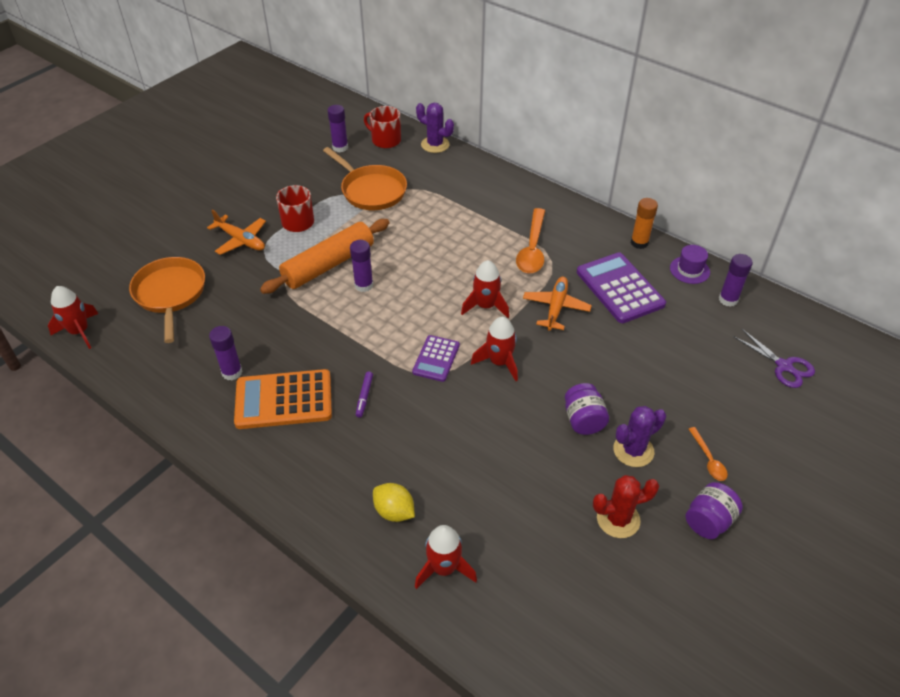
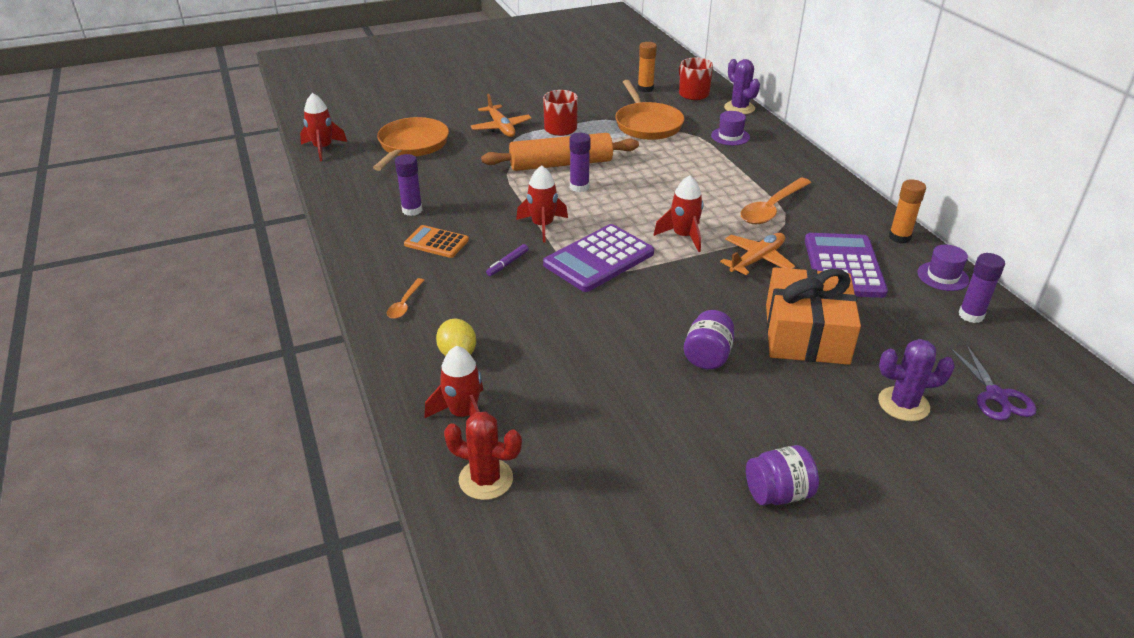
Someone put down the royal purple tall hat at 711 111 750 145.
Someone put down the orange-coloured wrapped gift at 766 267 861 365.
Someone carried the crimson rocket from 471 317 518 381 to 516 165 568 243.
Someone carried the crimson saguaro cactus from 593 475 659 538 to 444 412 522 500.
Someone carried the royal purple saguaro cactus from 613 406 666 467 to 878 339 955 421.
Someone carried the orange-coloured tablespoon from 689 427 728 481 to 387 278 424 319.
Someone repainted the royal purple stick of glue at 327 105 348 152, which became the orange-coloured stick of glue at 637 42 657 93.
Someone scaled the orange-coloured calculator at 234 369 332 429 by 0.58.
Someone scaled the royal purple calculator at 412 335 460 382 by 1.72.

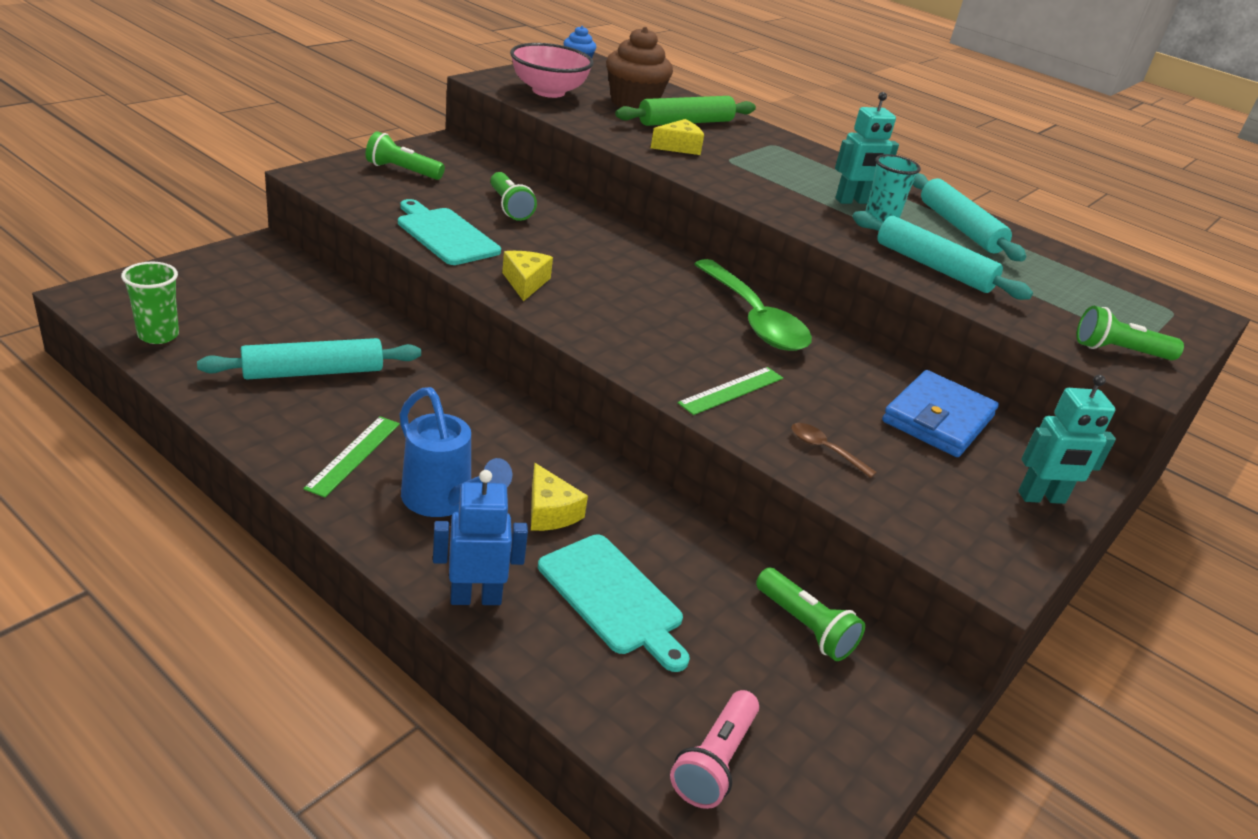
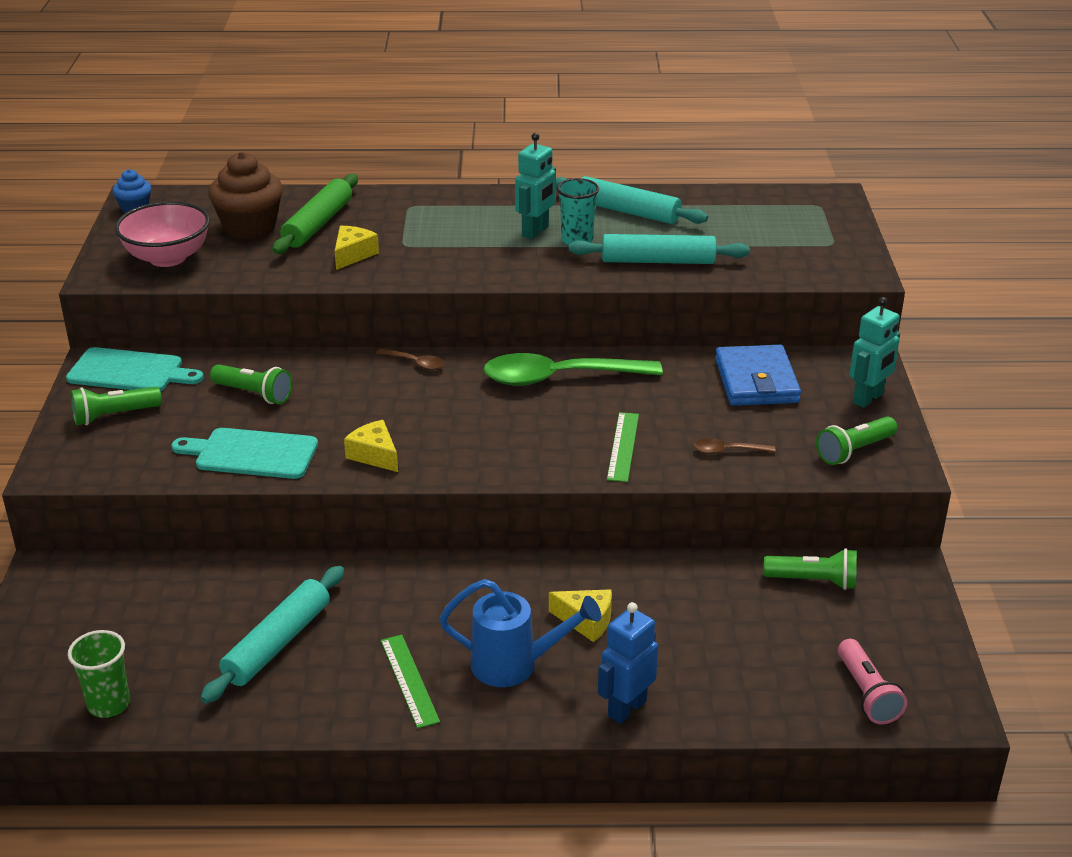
Someone put down the brown tablespoon at 376 349 444 370.
Someone carried the turquoise bread board from 538 534 690 672 to 66 347 204 392.
Someone carried the leaf-green pocket torch from 1076 306 1184 360 to 816 416 897 465.
Someone rotated the leaf-green tablespoon at 694 259 812 351 by 150 degrees clockwise.

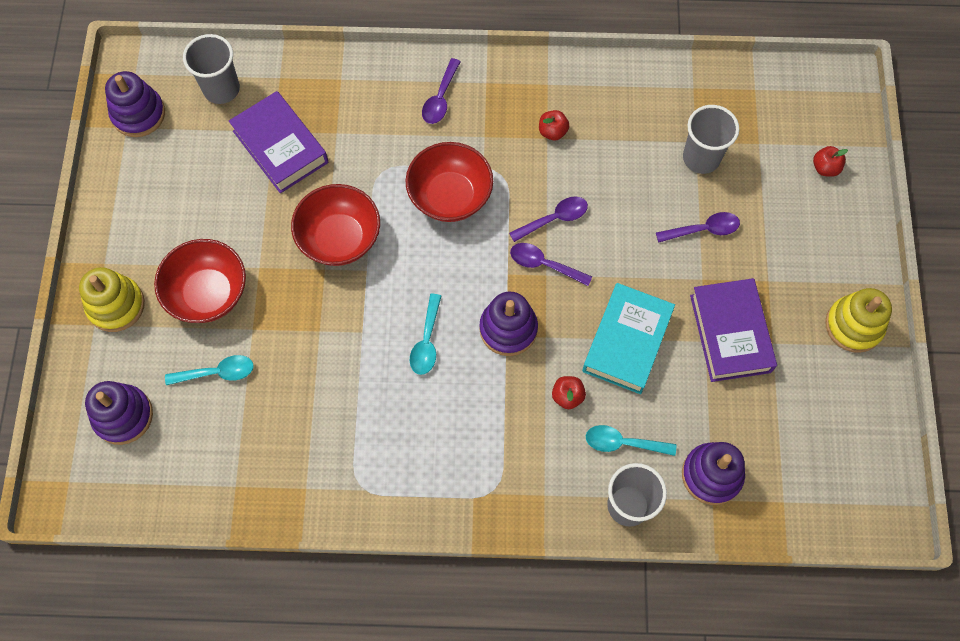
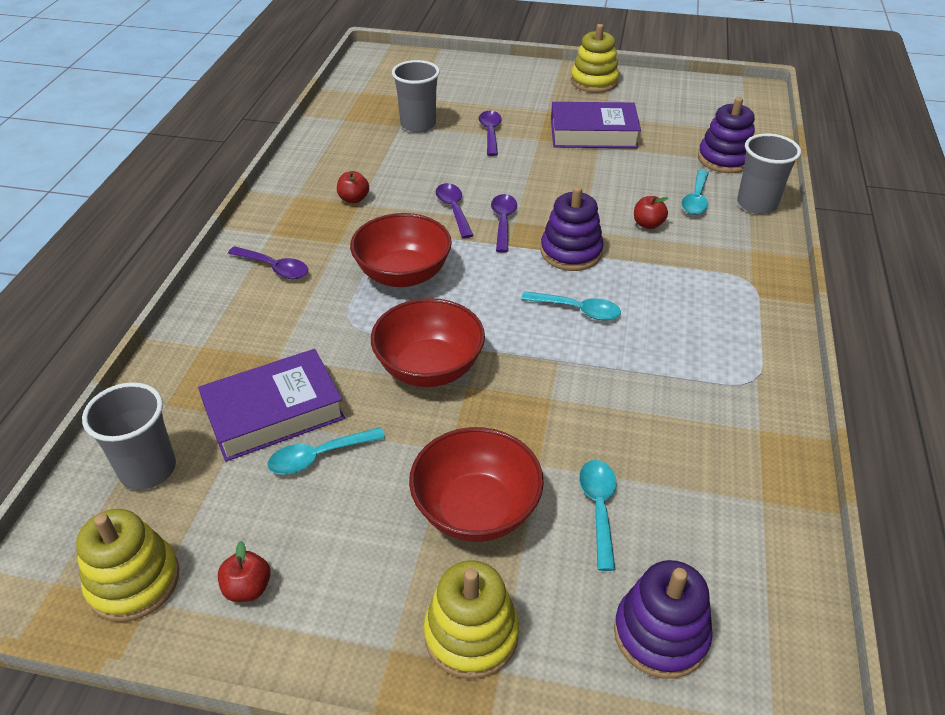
Someone took away the turquoise hardcover at 582 283 675 394.
Someone put down the turquoise tablespoon at 267 427 385 475.
Someone carried the crimson apple from 813 146 848 177 to 218 541 271 602.
Someone repainted the royal purple stacking rings at 105 71 165 137, which became the bright yellow stacking rings at 76 509 179 622.
Someone rotated the royal purple tablespoon at 510 243 592 286 by 150 degrees clockwise.

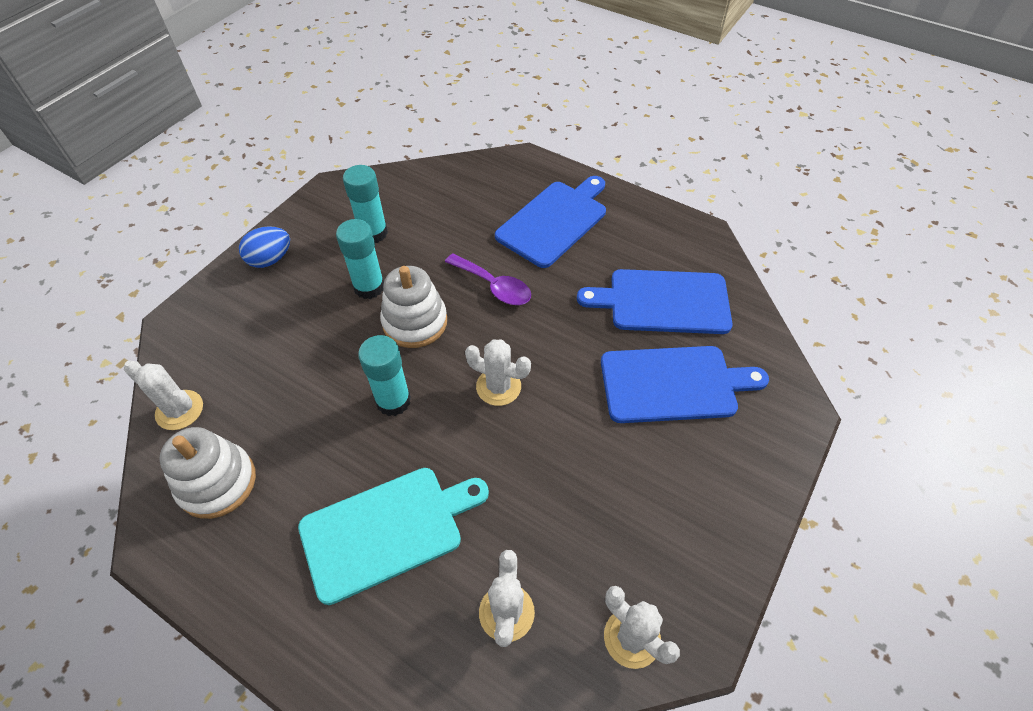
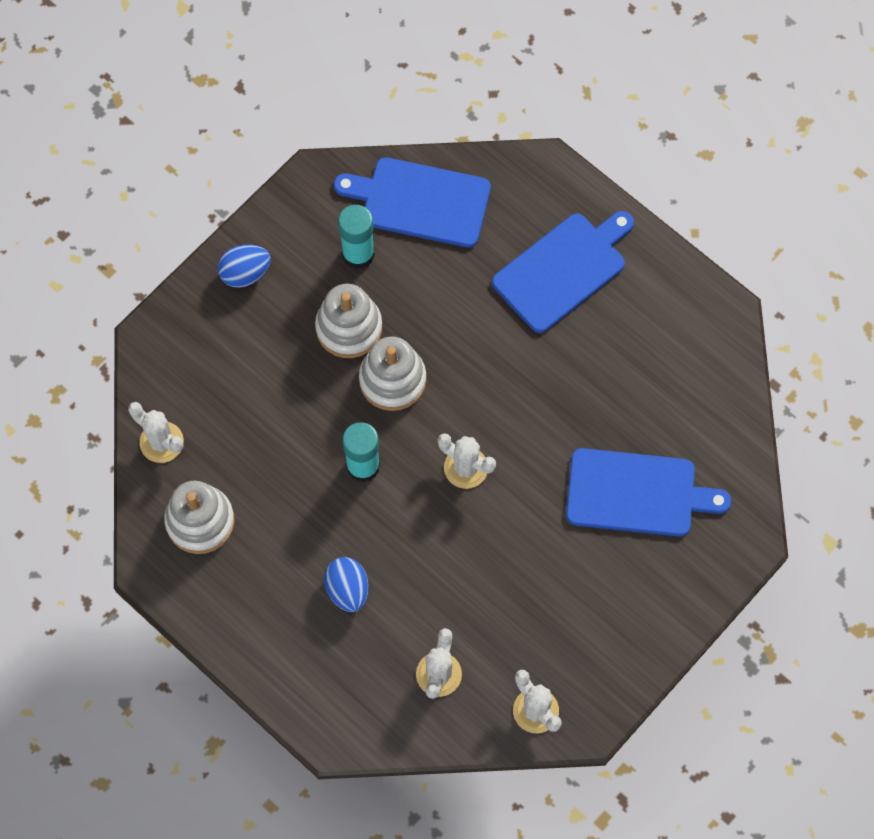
Someone took away the royal purple tablespoon at 445 254 531 305.
Someone carried the cobalt bread board from 577 269 732 334 to 334 157 491 248.
Someone swapped the turquoise bread board at 298 468 489 605 for the cobalt toy egg at 324 557 369 612.
Someone swapped the turquoise stick of glue at 336 219 384 299 for the white stacking rings at 315 284 382 358.

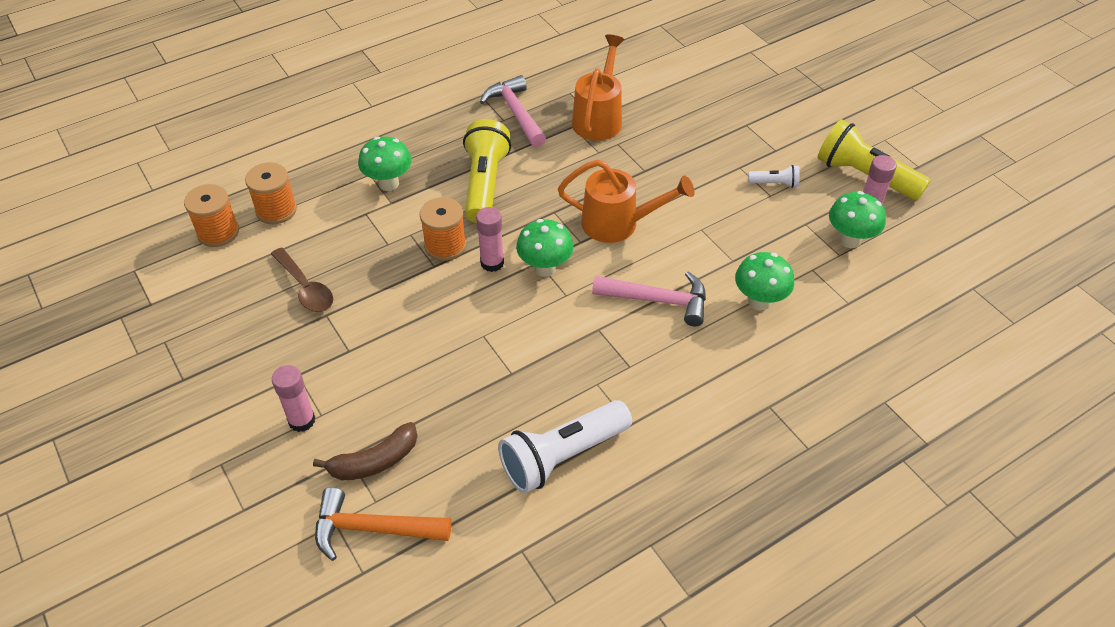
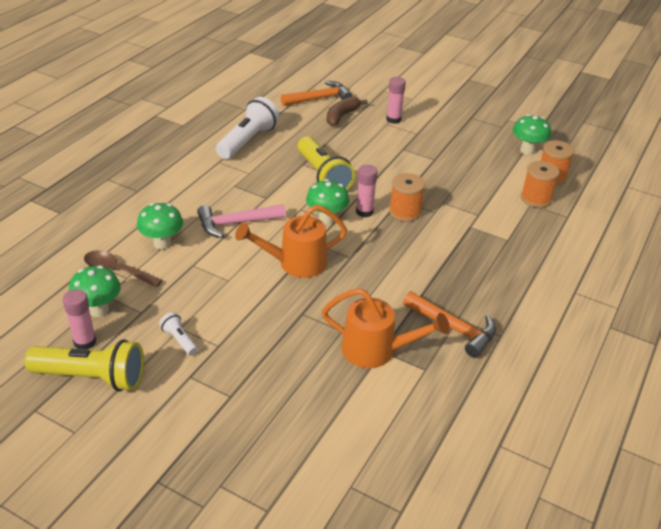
Someone carried the brown tablespoon from 271 247 333 312 to 84 250 163 288.
Someone carried the leaf-green toadstool from 358 137 411 191 to 513 114 551 155.
Someone carried the bright yellow pocket torch from 463 119 511 223 to 298 136 355 190.
Someone repainted the pink hammer at 480 75 546 147, which became the orange-coloured hammer at 403 291 496 358.
Someone rotated the orange-coloured watering pot at 572 35 625 141 by 60 degrees counterclockwise.
Someone rotated the white pocket torch at 748 165 800 188 by 75 degrees clockwise.

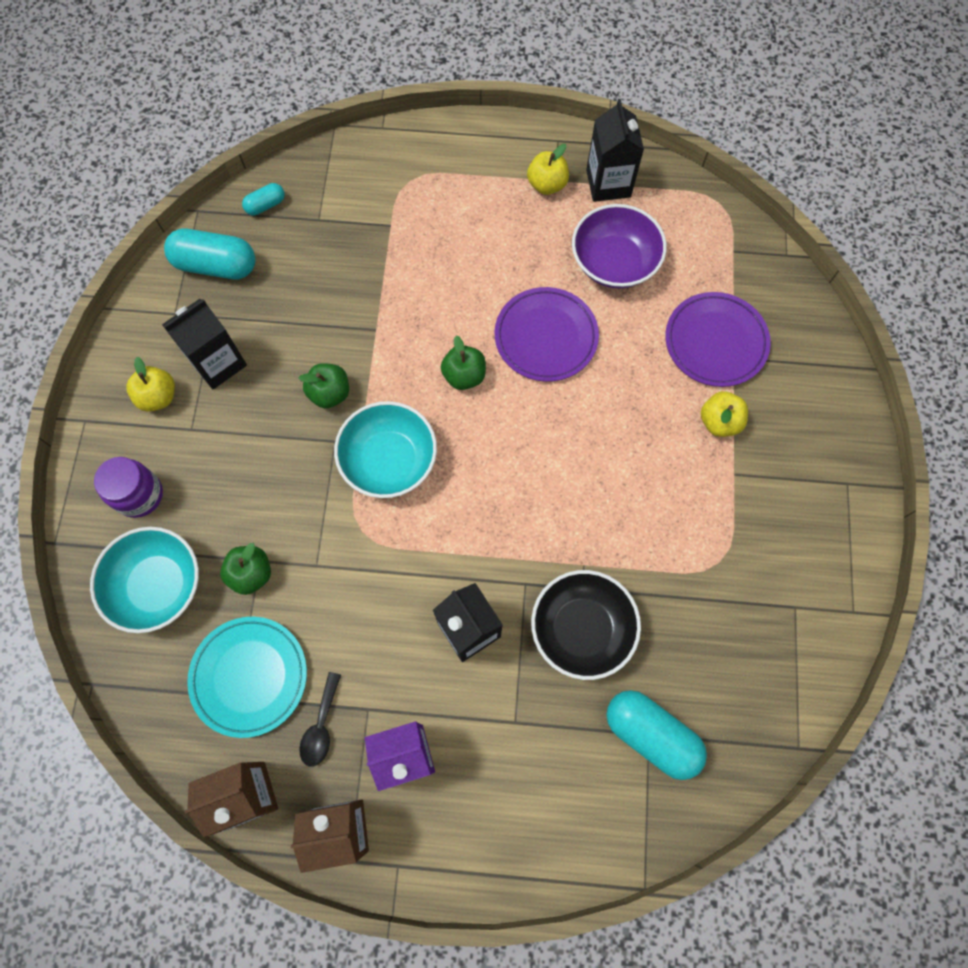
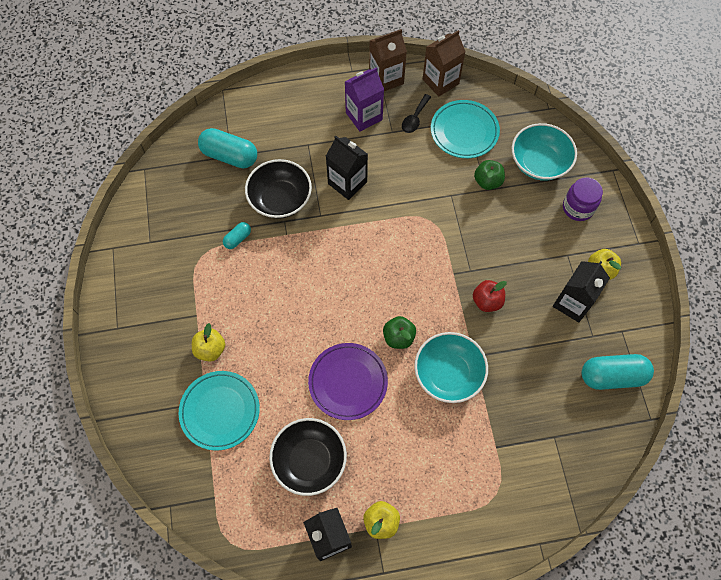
Someone carried the turquoise pill from 242 183 285 215 to 223 222 251 249.
Someone carried the turquoise bowl from 334 401 437 498 to 414 332 488 403.
Someone repainted the leaf-green apple at 298 363 349 408, which became the crimson apple at 473 280 507 312.
Someone repainted the royal purple bowl at 572 204 667 288, which became the black bowl at 269 418 347 496.
Someone repainted the royal purple plate at 665 292 771 387, which became the turquoise plate at 179 371 260 451.
Someone rotated the black tablespoon at 299 672 341 766 by 150 degrees counterclockwise.

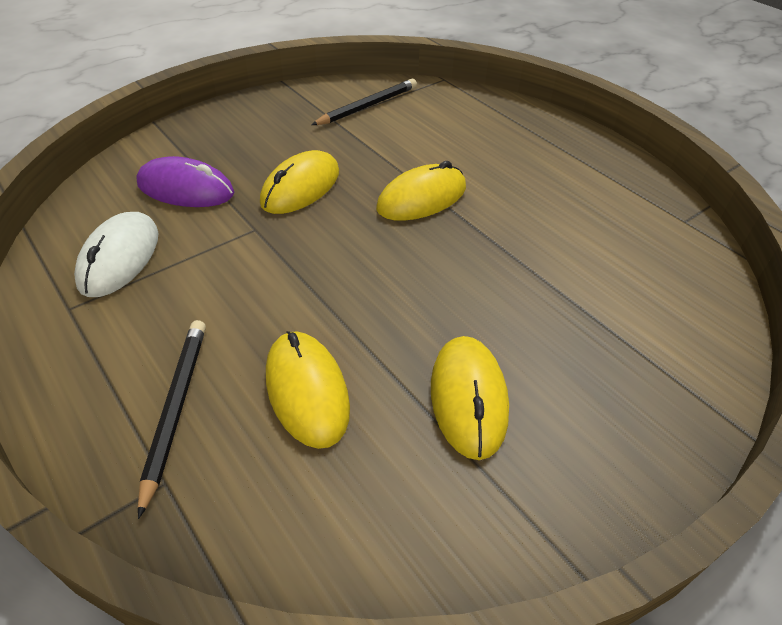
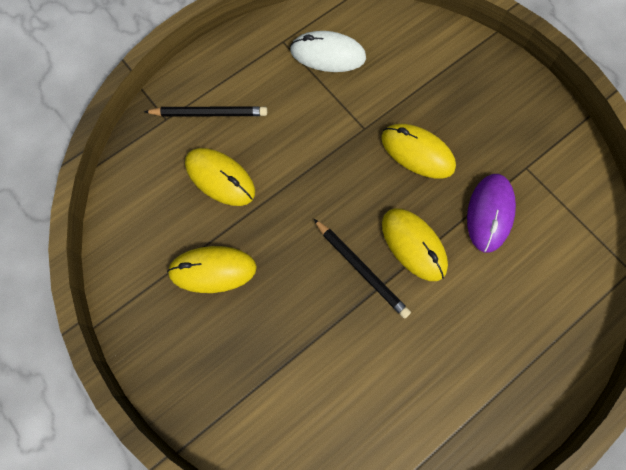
Someone carried the royal purple computer mouse from 136 156 234 207 to 467 174 516 253.
Someone carried the black wooden pencil from 311 79 417 125 to 314 219 411 318.
Someone rotated the bright yellow computer mouse at 266 331 350 449 by 60 degrees clockwise.

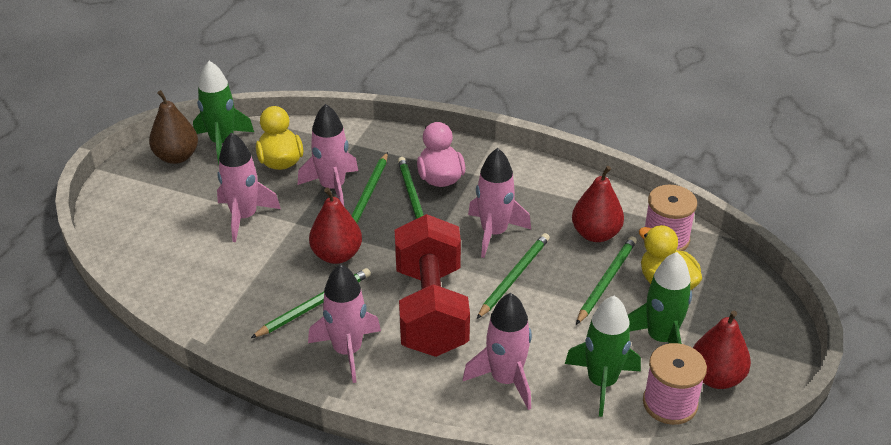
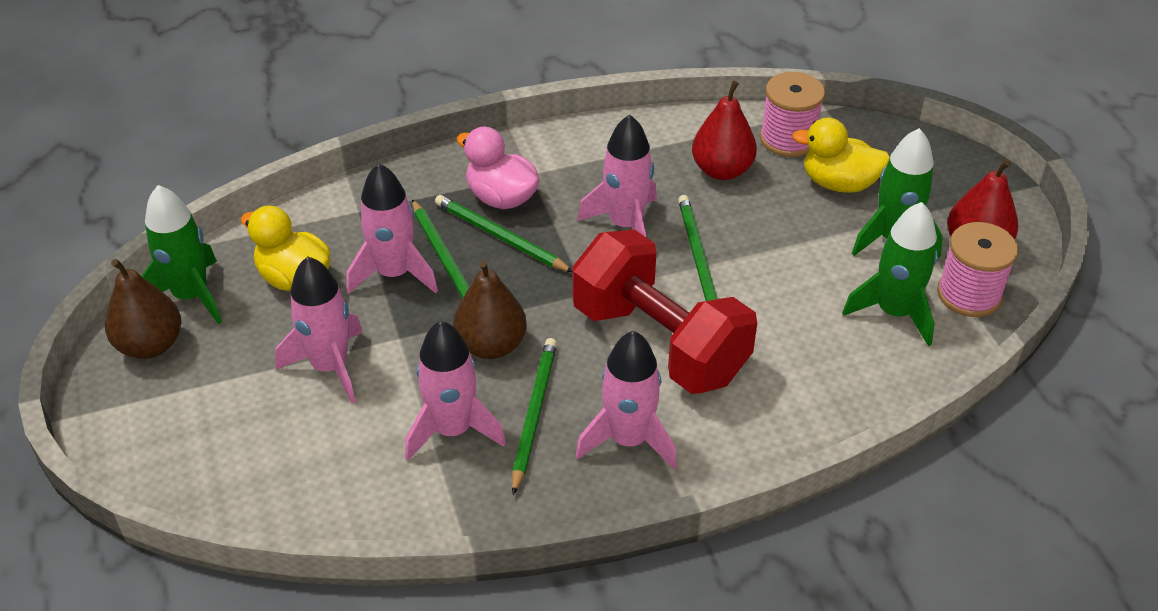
Someone took away the leaf-green wooden pencil at 576 236 637 325.
Someone carried the pink rocket from 463 293 532 410 to 405 321 506 461.
Someone repainted the crimson pear at 309 187 362 264, which became the brown pear at 453 260 527 359.

